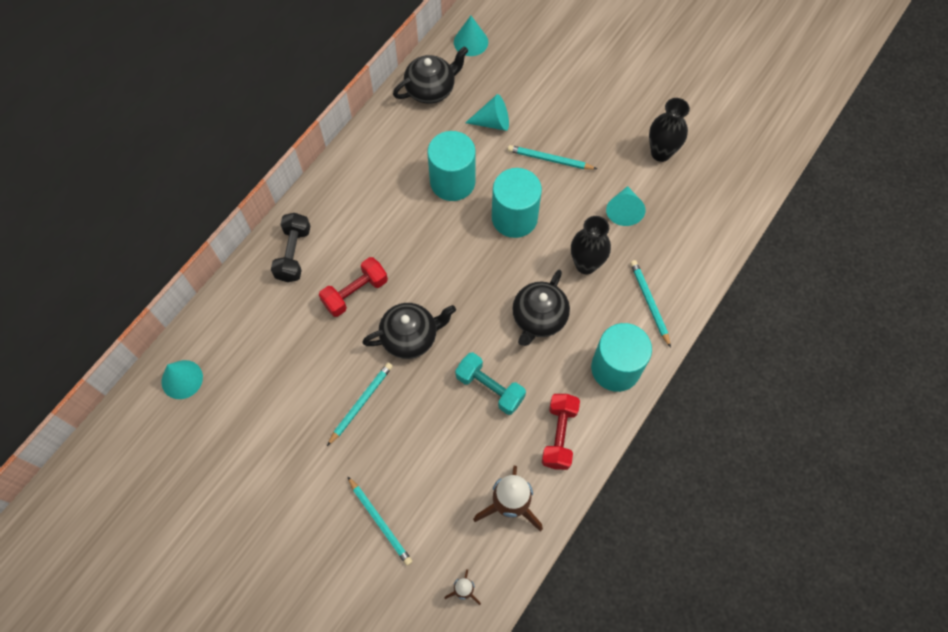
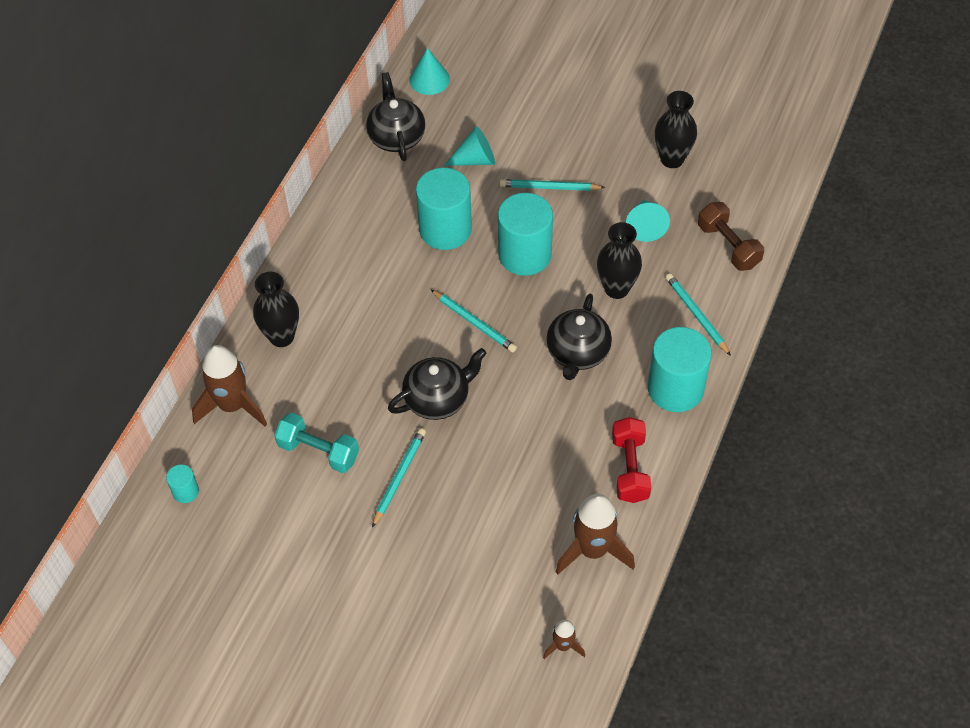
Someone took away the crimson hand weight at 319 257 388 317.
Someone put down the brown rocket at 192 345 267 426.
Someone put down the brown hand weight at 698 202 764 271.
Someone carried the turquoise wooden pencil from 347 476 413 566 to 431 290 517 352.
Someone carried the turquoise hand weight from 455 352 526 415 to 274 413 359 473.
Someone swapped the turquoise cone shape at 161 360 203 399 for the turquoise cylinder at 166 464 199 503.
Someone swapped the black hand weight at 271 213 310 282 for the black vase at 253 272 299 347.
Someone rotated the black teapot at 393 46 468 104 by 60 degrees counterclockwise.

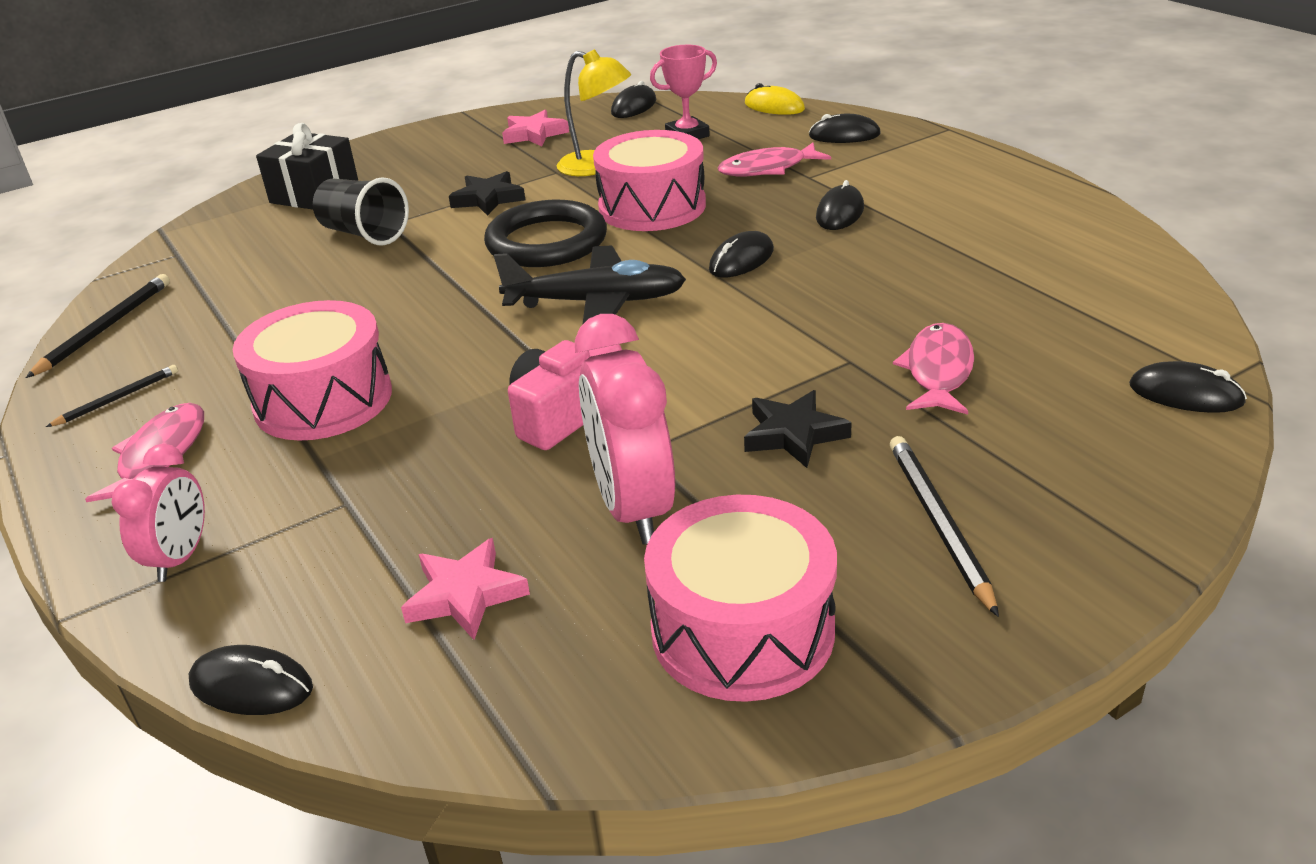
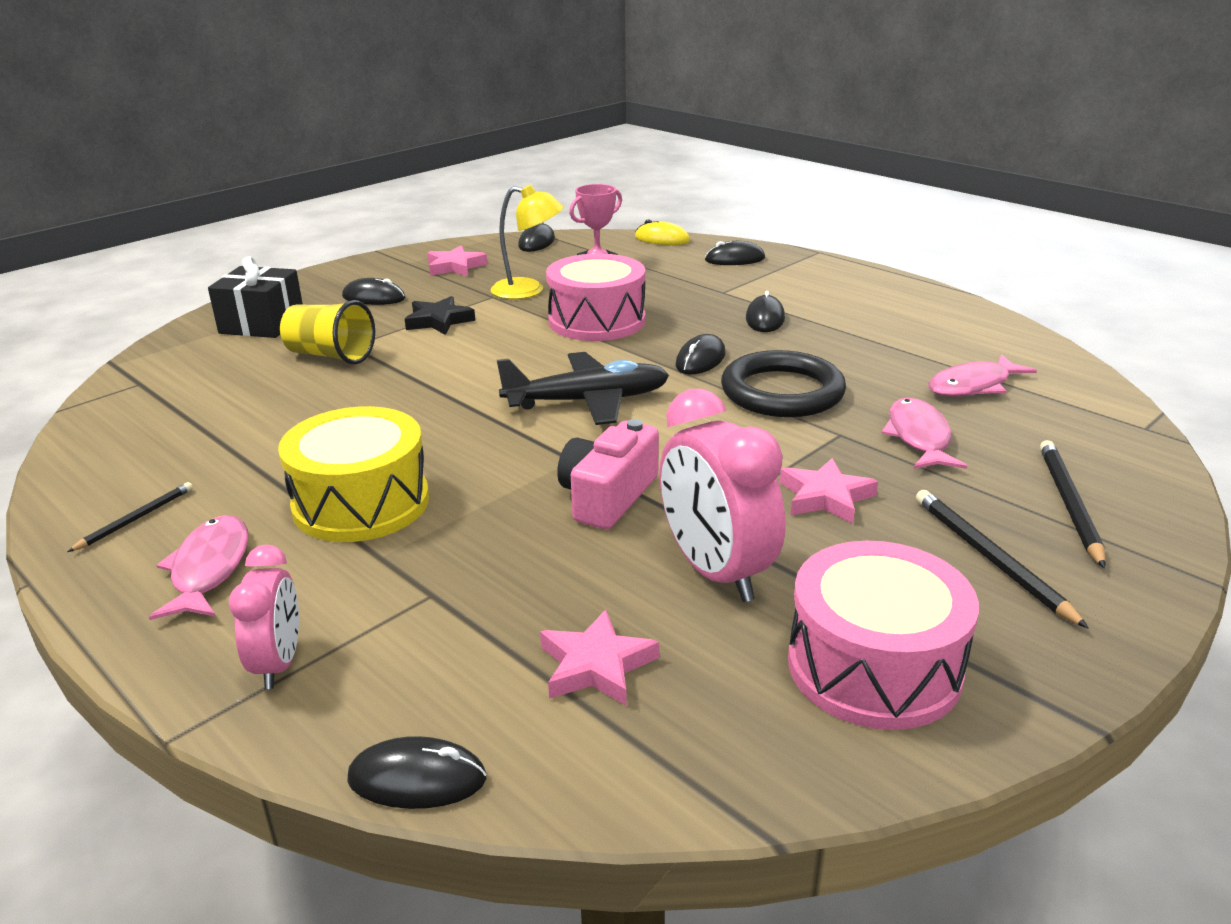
Someone carried the black wooden pencil from 26 274 170 378 to 1040 440 1106 569.
Someone carried the black hoop from 484 200 607 267 to 721 350 846 417.
Someone carried the pink fish from 718 143 831 176 to 928 354 1037 397.
Someone carried the black computer mouse from 1129 361 1247 413 to 342 278 405 305.
Someone repainted the pink drum at 233 300 392 441, which became the bright yellow drum at 278 406 429 542.
Someone repainted the black beaker at 313 177 409 246, which became the bright yellow beaker at 280 300 375 364.
Someone repainted the black star shape at 744 390 852 468, which became the pink star shape at 780 458 878 524.

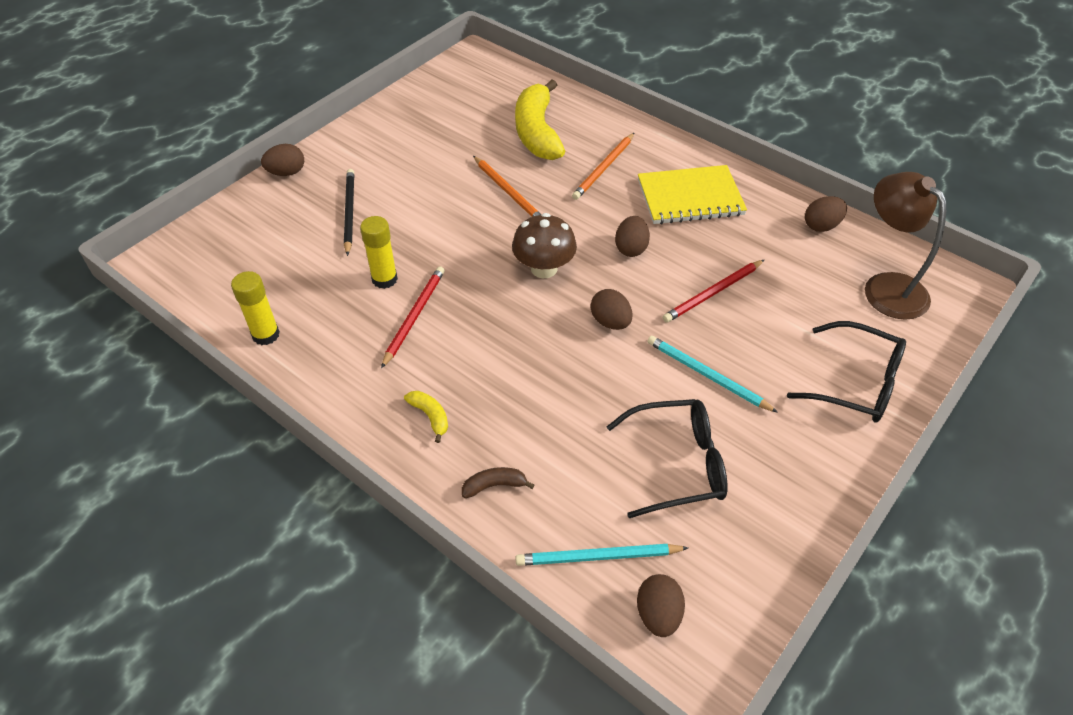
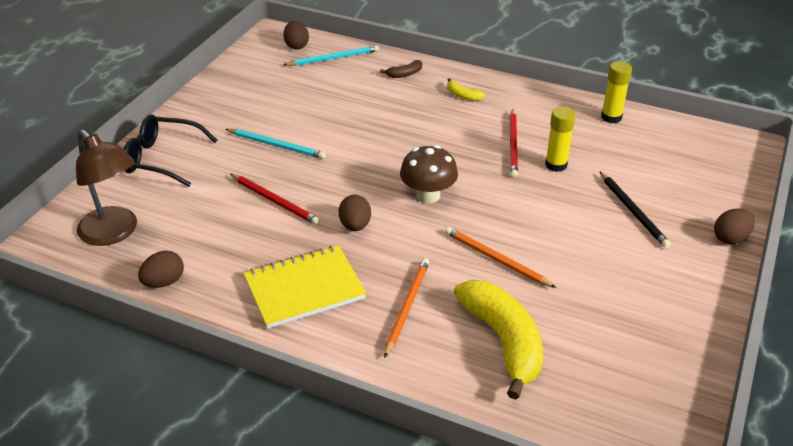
Someone took away the brown toy egg at 591 289 633 330.
Someone took away the black glasses at 606 399 728 518.
Someone rotated the crimson wooden pencil at 663 260 764 323 by 90 degrees clockwise.

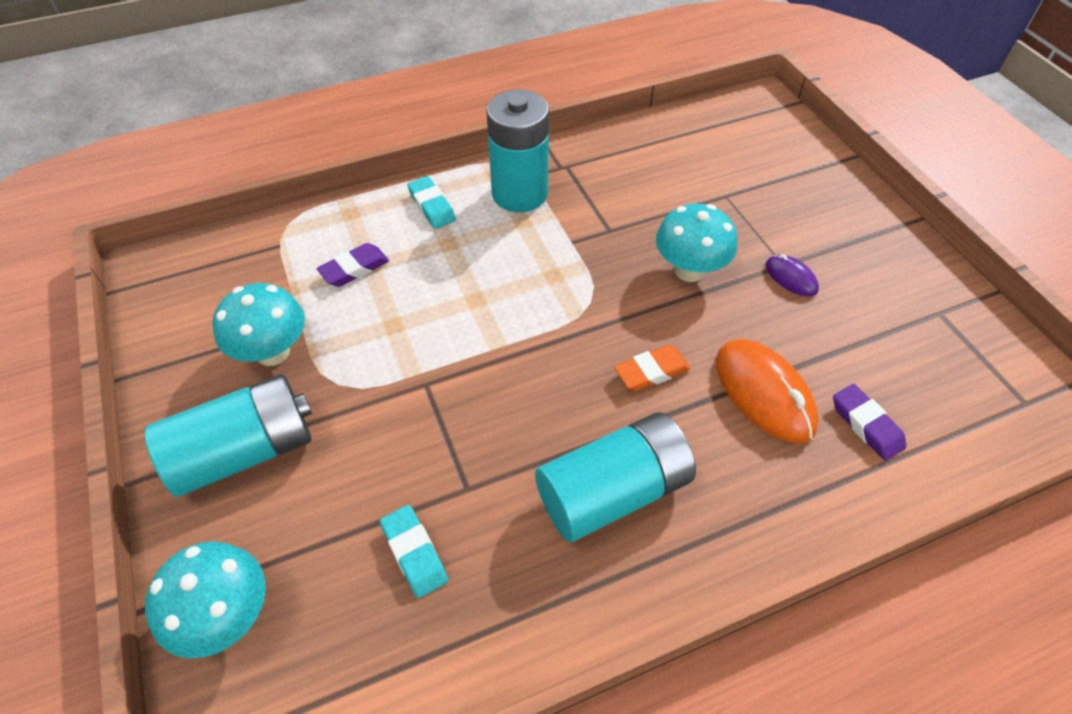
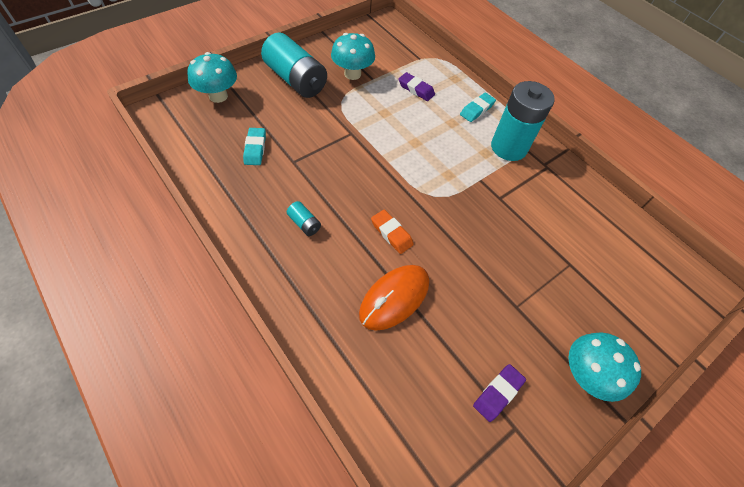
Someone took away the royal purple computer mouse at 766 254 819 297.
Someone carried the turquoise toadstool from 656 204 737 282 to 569 333 641 402.
Someone carried the royal purple eraser from 833 384 907 461 to 473 364 526 422.
Someone rotated the turquoise eraser at 380 505 448 598 by 45 degrees counterclockwise.
Someone scaled the turquoise battery at 535 412 696 542 by 0.43.

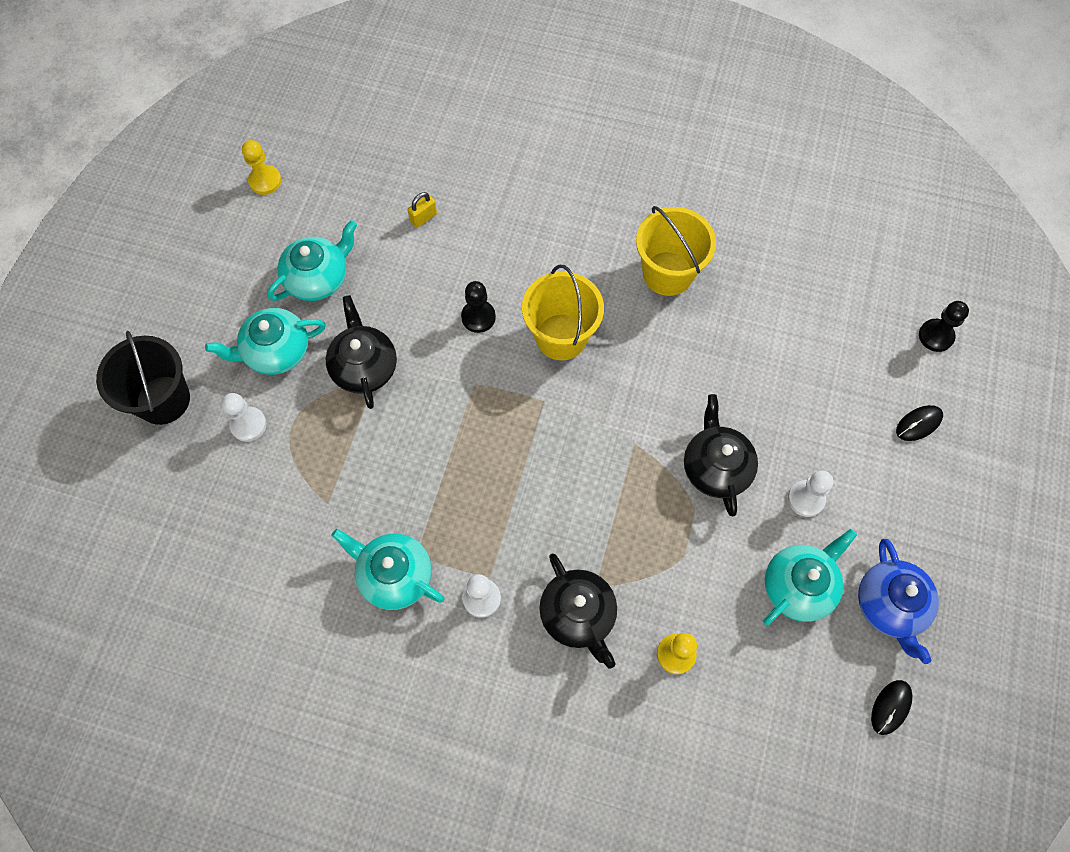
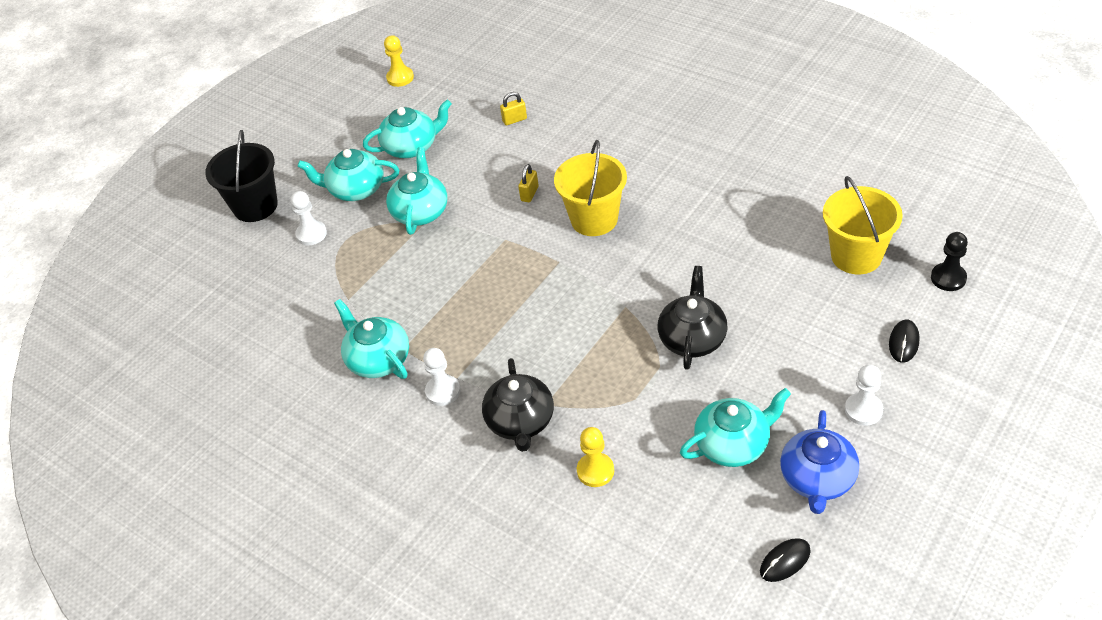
Someone carried the bright yellow pail from 636 206 716 296 to 823 176 903 274.
Someone carried the white chess pawn from 788 470 833 517 to 845 365 883 426.
Someone swapped the black chess pawn at 461 281 496 333 for the bright yellow padlock at 518 164 539 202.
Someone repainted the black teapot at 325 295 397 409, which became the turquoise teapot at 386 147 447 235.
Someone rotated the black computer mouse at 896 405 943 441 by 60 degrees counterclockwise.

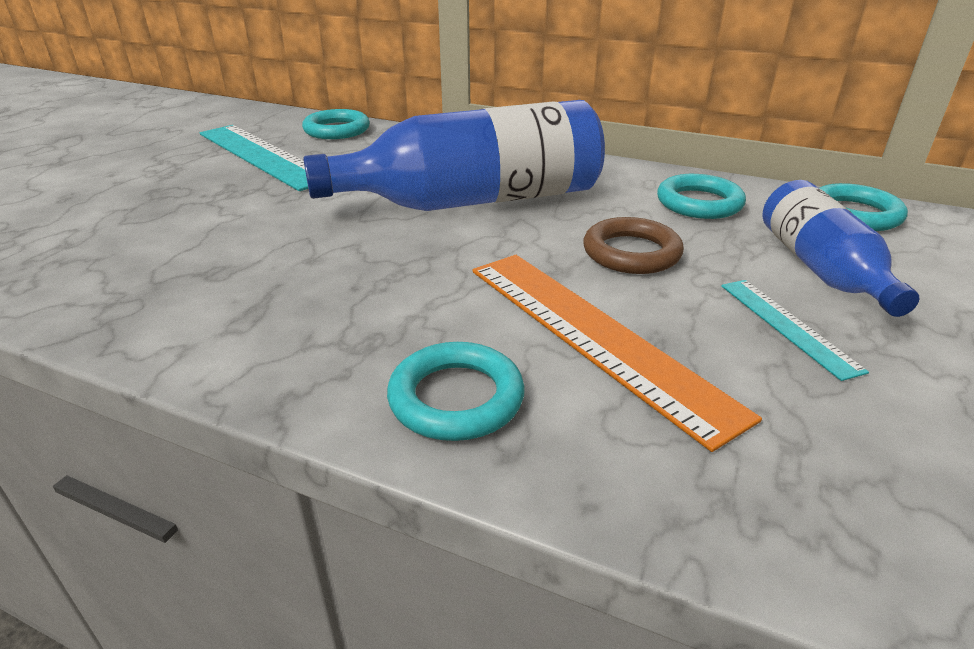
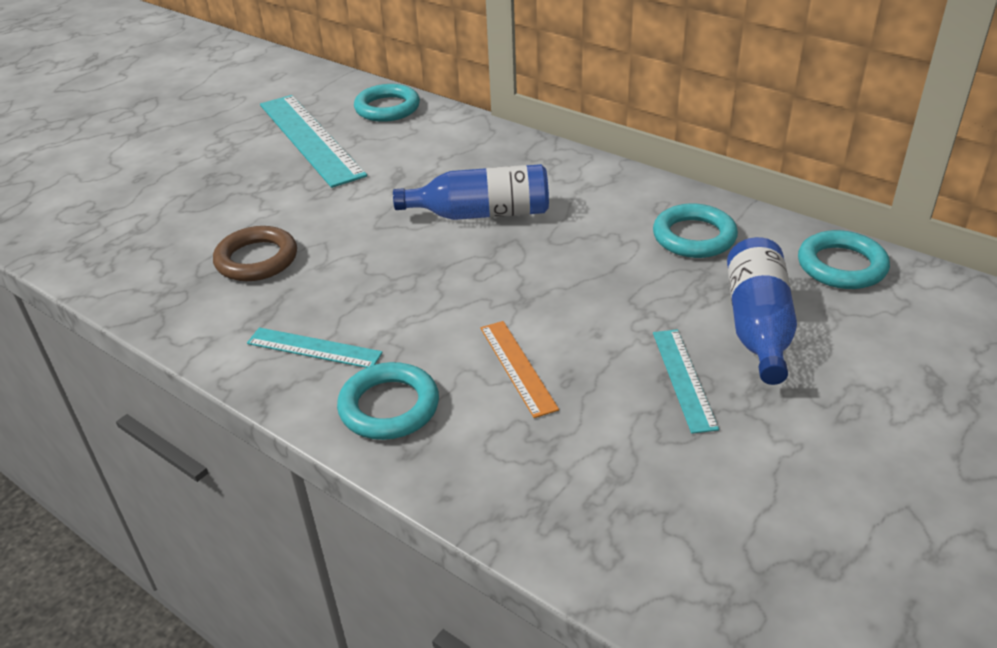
Someone put down the turquoise straightedge at 247 327 383 368.
Someone carried the brown hoop from 583 217 684 274 to 213 226 297 281.
Someone scaled the cobalt drink bottle at 303 100 605 211 by 0.58.
Someone scaled the orange-coloured straightedge at 473 255 762 452 by 0.51.

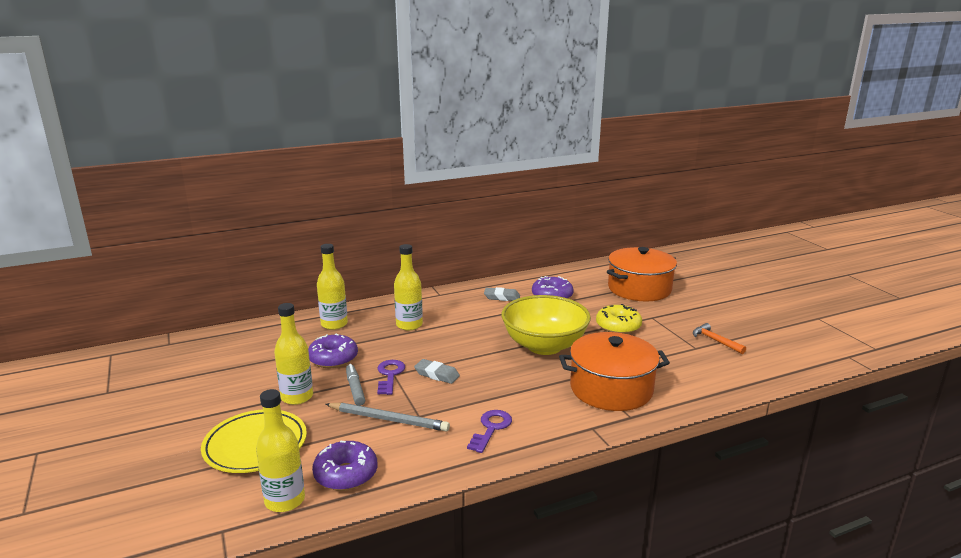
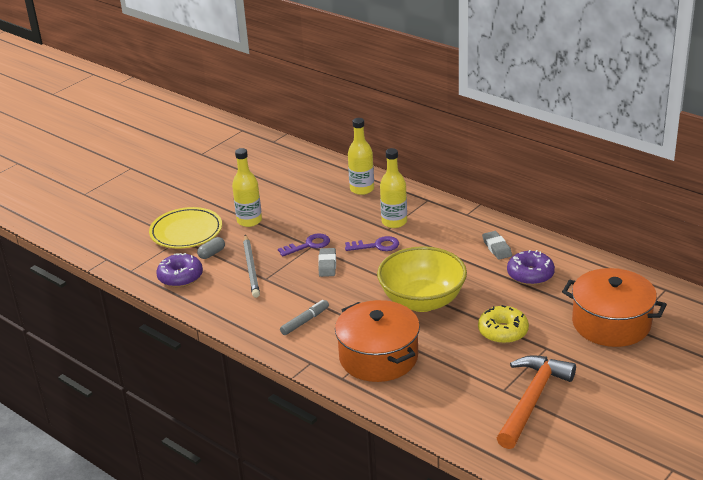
Someone took away the bright yellow drink bottle at 256 389 305 512.
Someone took away the royal purple glazed donut at 308 334 358 368.
Someone put down the gray pill at 197 237 225 259.
Someone carried the gray marker from 346 364 365 406 to 280 300 329 335.
Someone carried the royal purple door key from 467 410 512 453 to 345 236 399 251.
Someone scaled the orange-coloured hammer at 693 323 746 354 by 2.02.

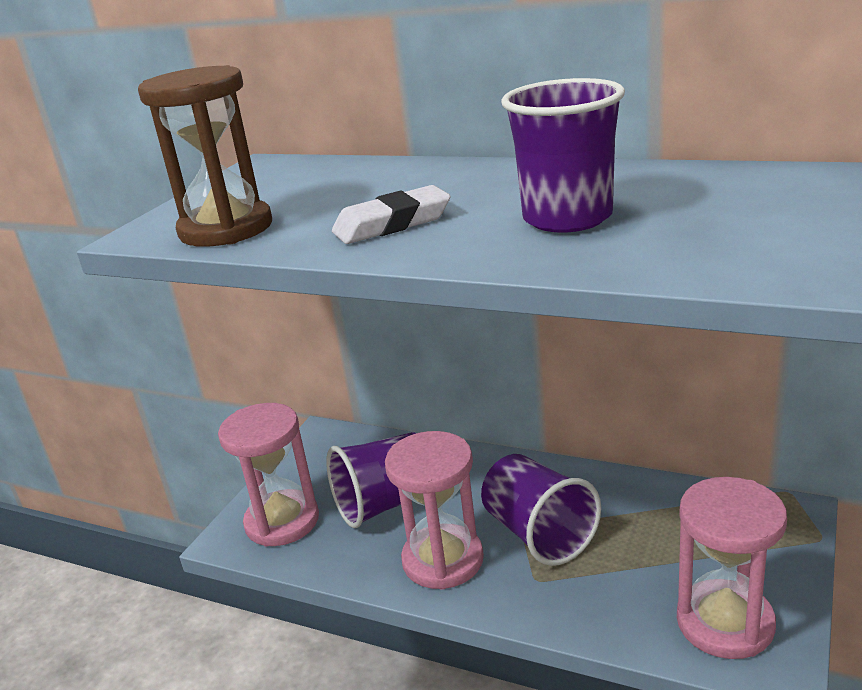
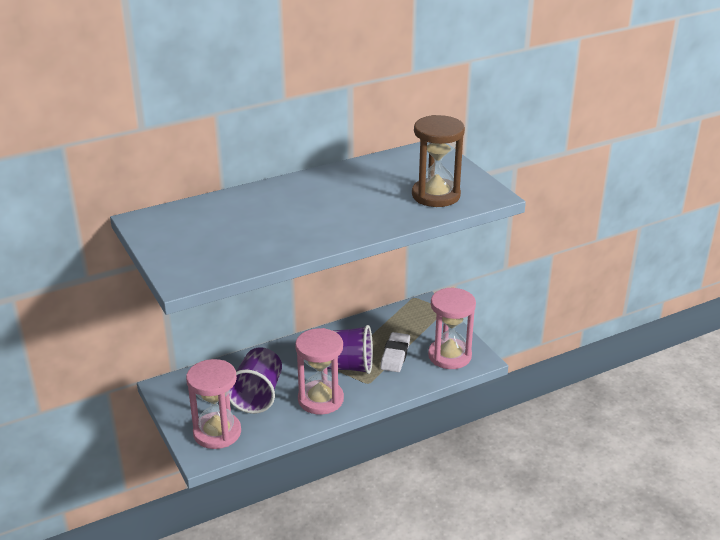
Someone took away the royal purple beaker at 501 78 625 233.
Someone carried the brown sand timer from 138 65 272 247 to 412 115 465 207.
Someone carried the white eraser from 332 185 451 244 to 380 332 410 372.

